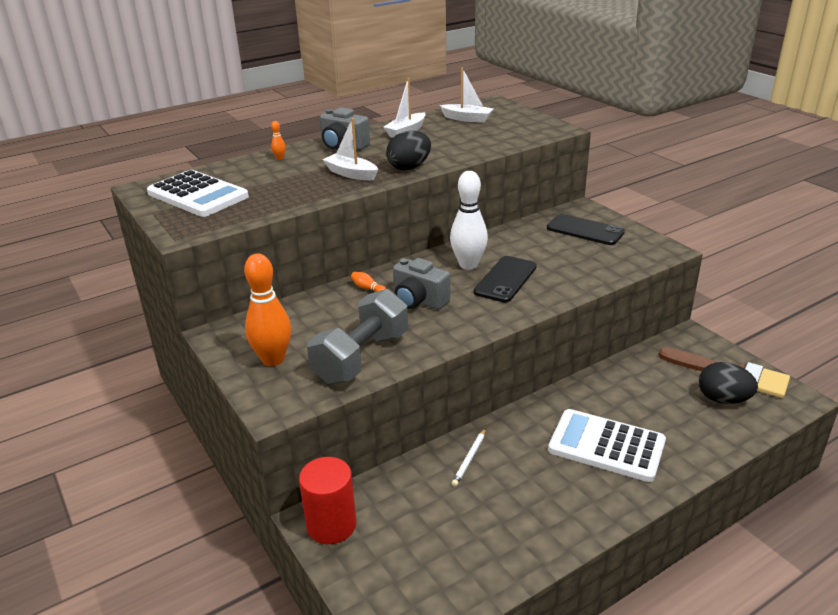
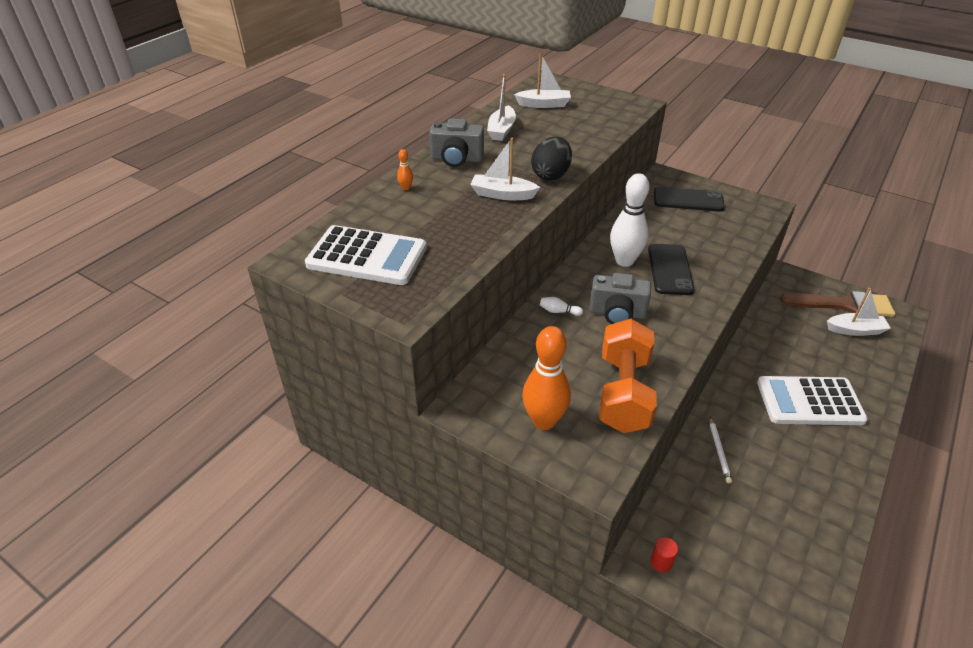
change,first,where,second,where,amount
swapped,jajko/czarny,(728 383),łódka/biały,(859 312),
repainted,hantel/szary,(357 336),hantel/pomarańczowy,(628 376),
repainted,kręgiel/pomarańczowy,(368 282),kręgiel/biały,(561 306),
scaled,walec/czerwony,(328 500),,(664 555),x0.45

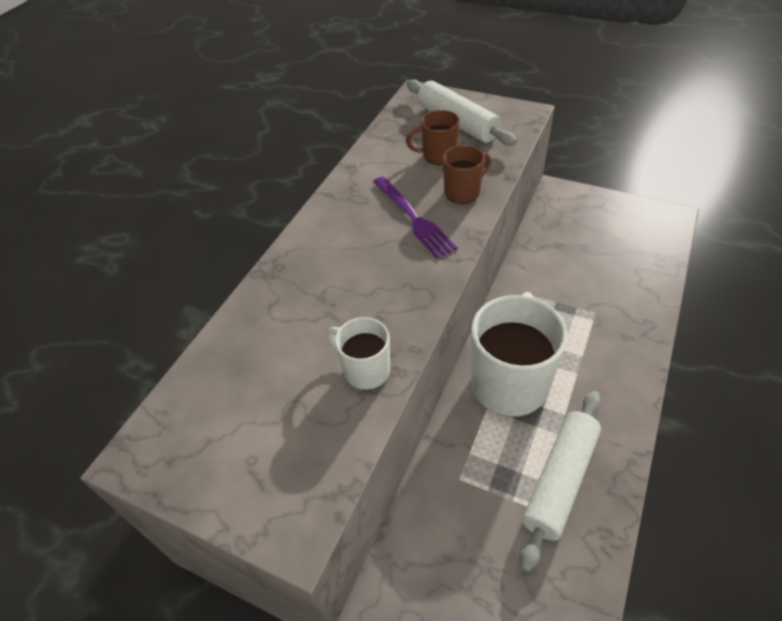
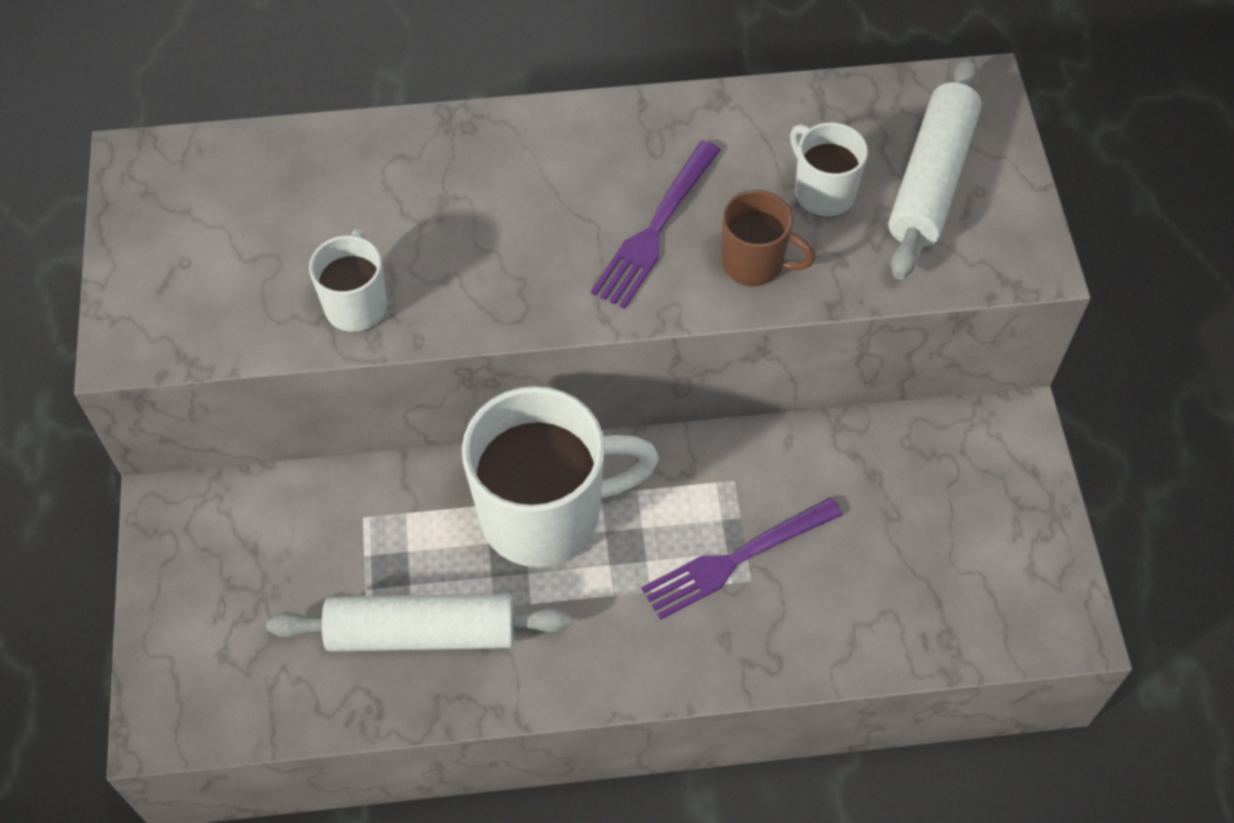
change,first,where,second,where,amount
new,,,widelec/fioletowy,(742 558),
repainted,kubek/brązowy,(433 137),kubek/biały,(829 169),

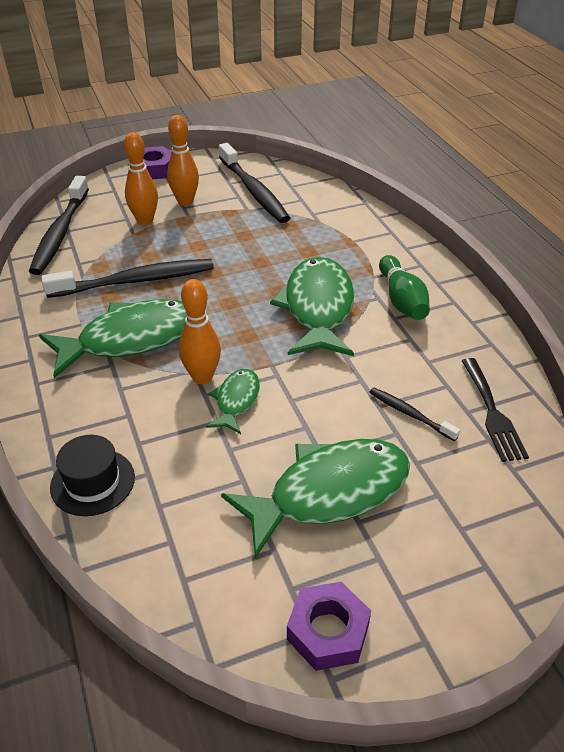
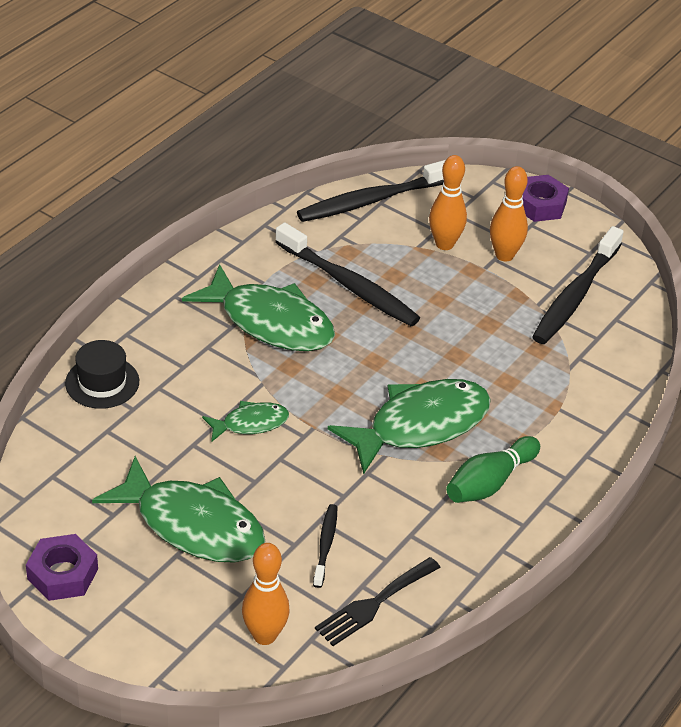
change,first,where,second,where,amount
shifted,kręgiel/pomarańczowy,(200 331),,(266 594),

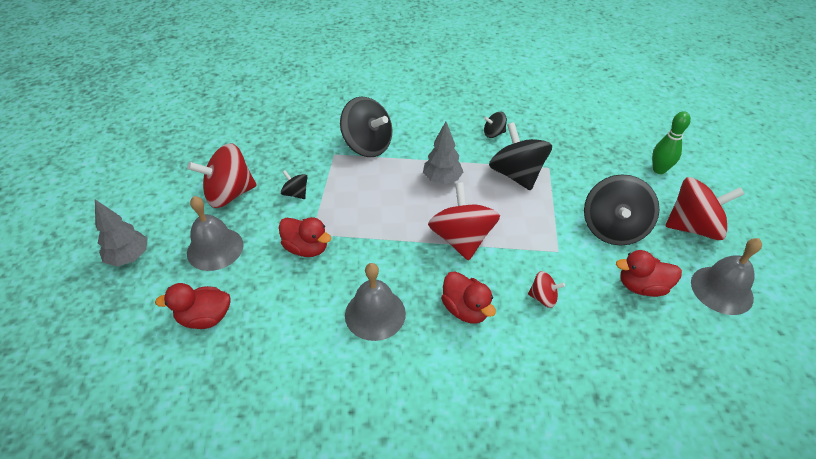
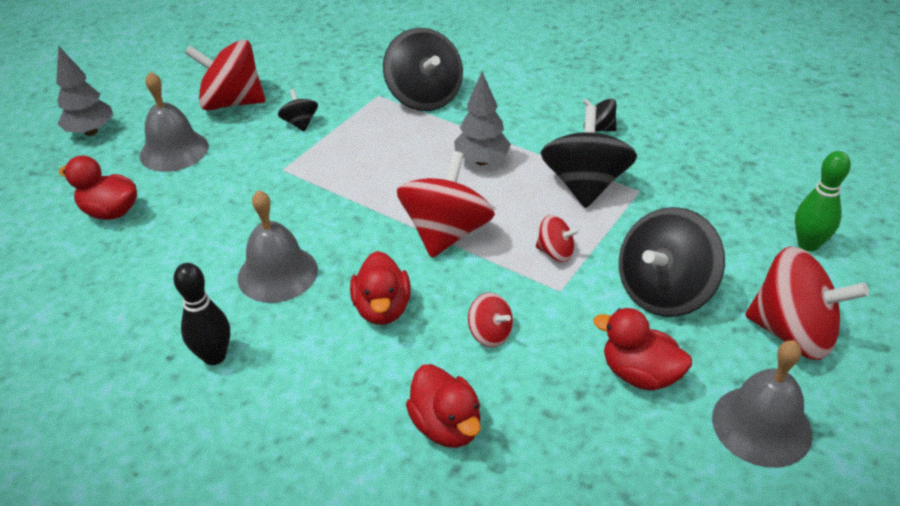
change,first,where,second,where,amount
new,,,kręgiel/czarny,(201 314),
new,,,bączek/czerwony,(558 238),
shifted,kaczka/czerwony,(305 237),,(443 406),

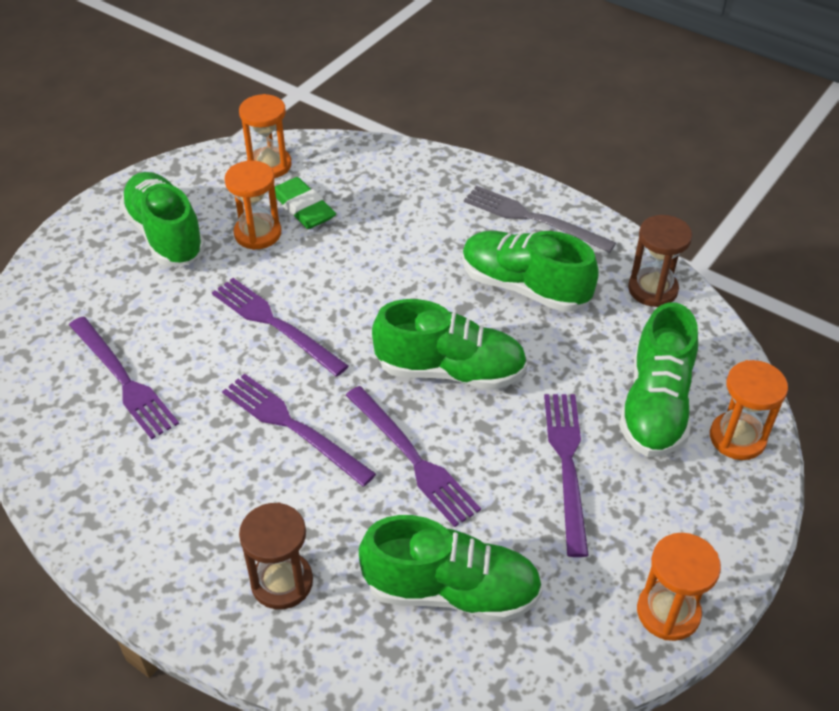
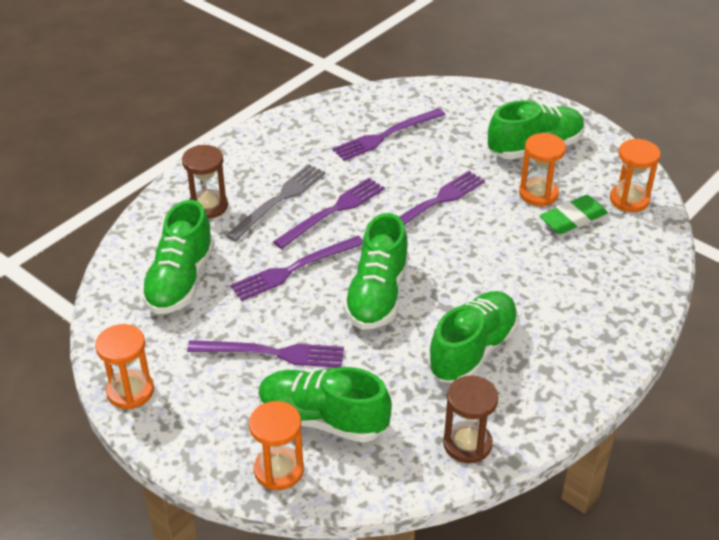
change,first,where,second,where,amount
shifted,widelec/szary,(540 219),,(275 203),

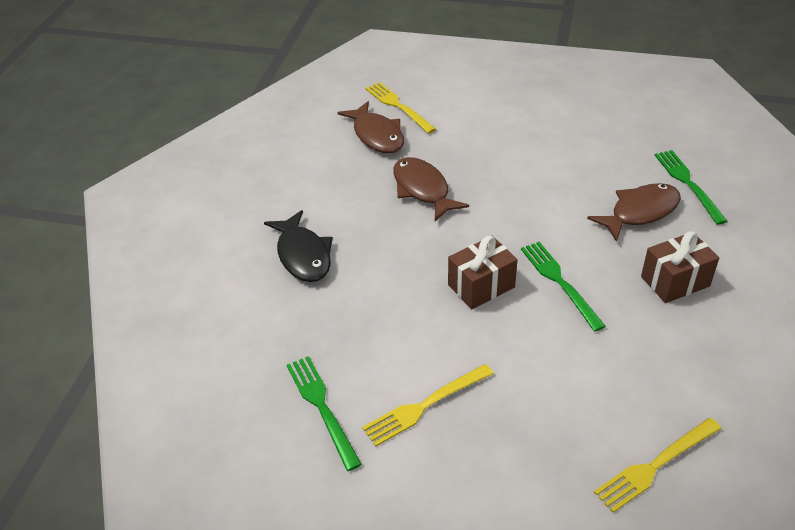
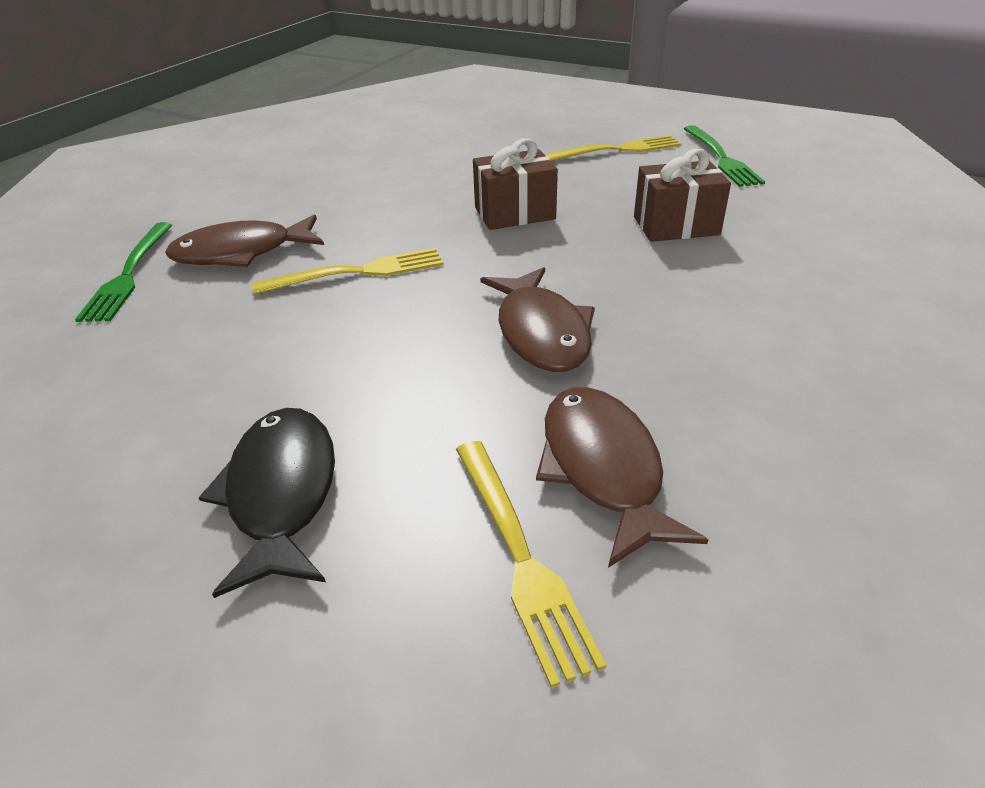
change,first,where,second,where,amount
gone,widelec/zielony,(563 287),,,
shifted,ryba/czarny,(298 246),,(266 503),
shifted,widelec/żółty,(658 465),,(348 271),
shifted,prezent/brązowy,(680 267),,(682 195),

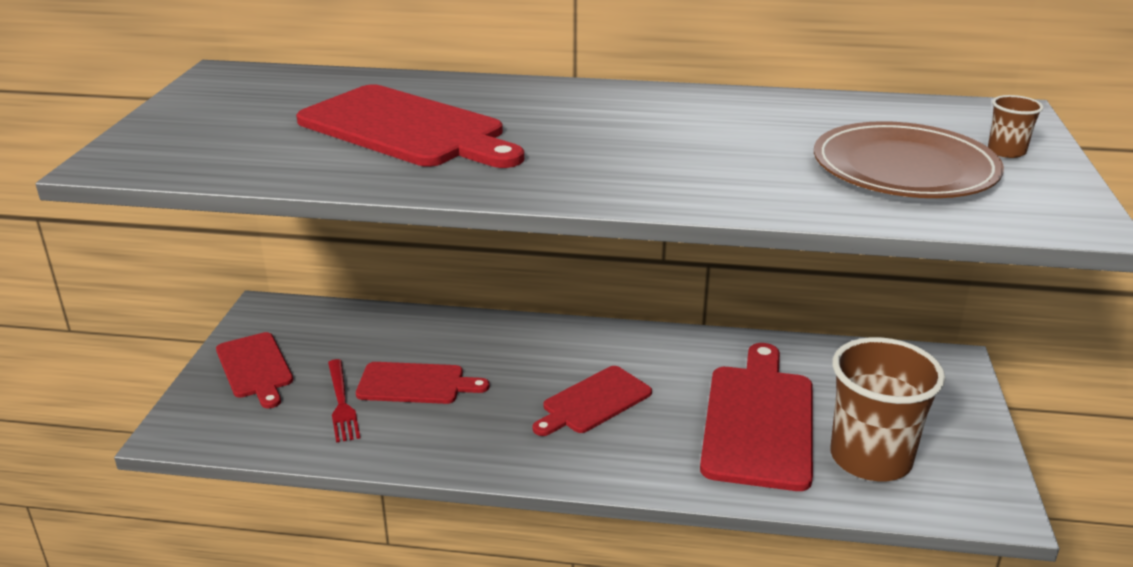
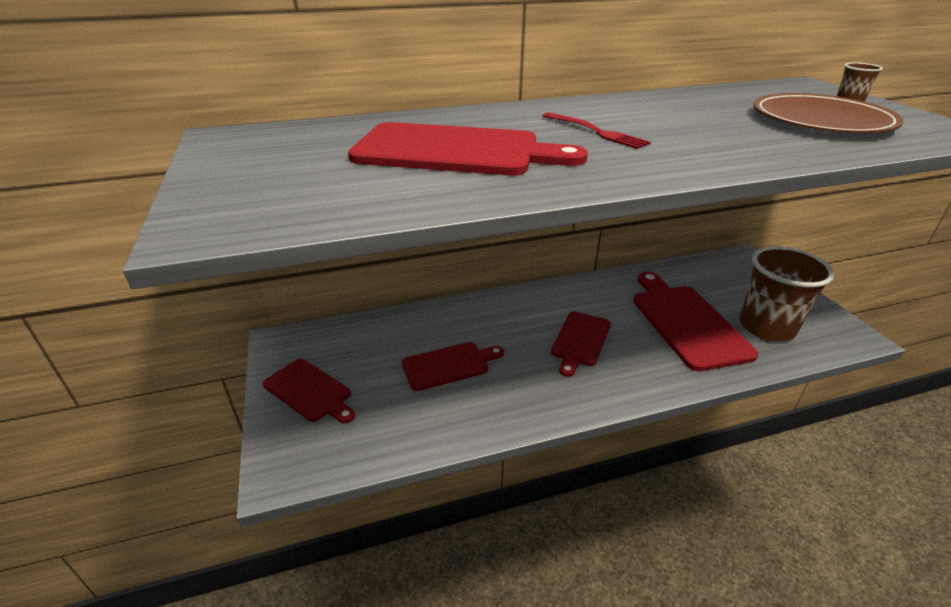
change,first,where,second,where,amount
shifted,widelec/czerwony,(344 401),,(597 130),

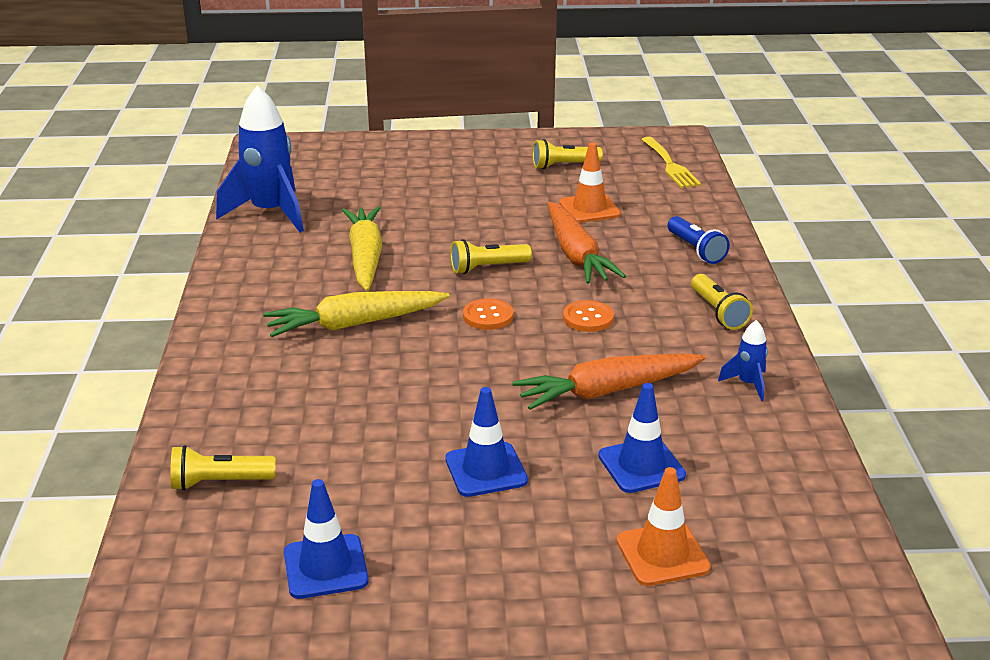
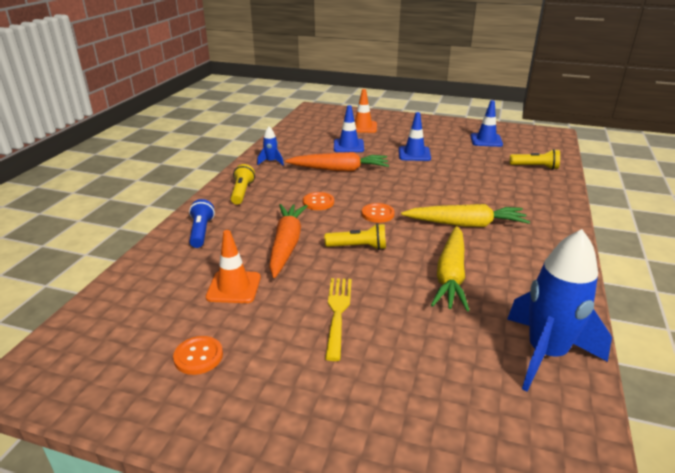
change,first,where,second,where,amount
shifted,widelec/żółty,(671 162),,(338 319),
swapped,latarka/żółty,(568 154),guzik/pomarańczowy,(198 355),

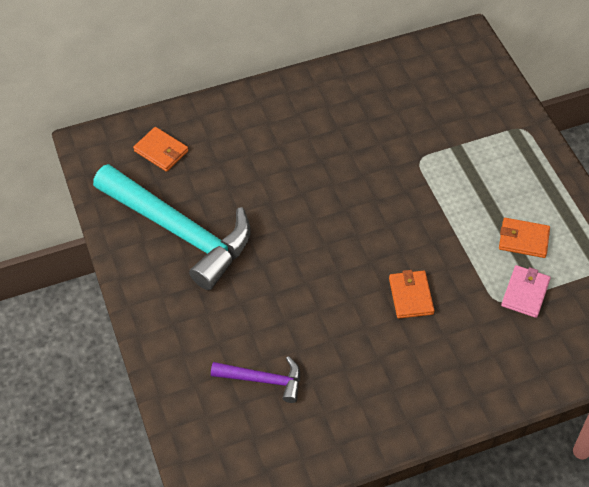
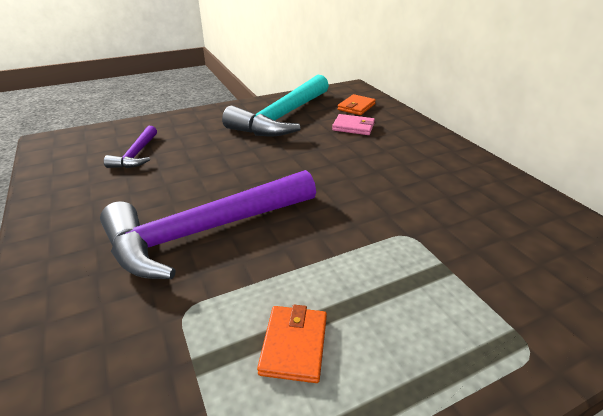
change,first,where,second,where,amount
shifted,portfel/różowy,(526 291),,(353 124),
swapped,portfel/pomarańczowy,(411 294),młotek/fioletowy,(208 224),

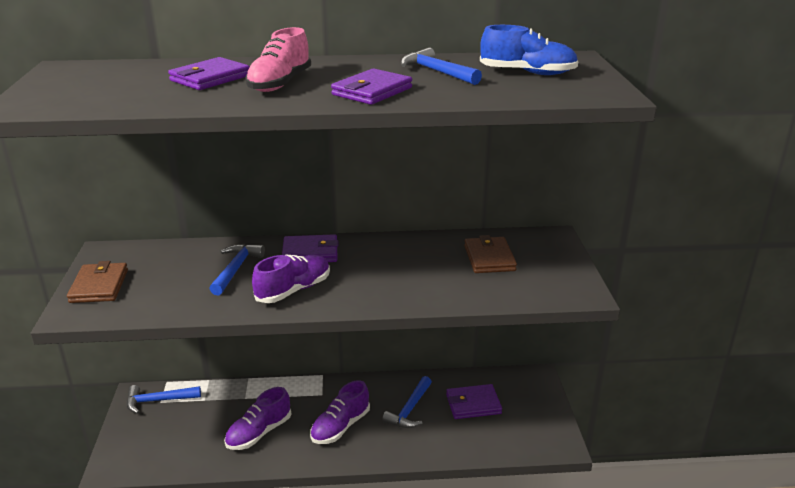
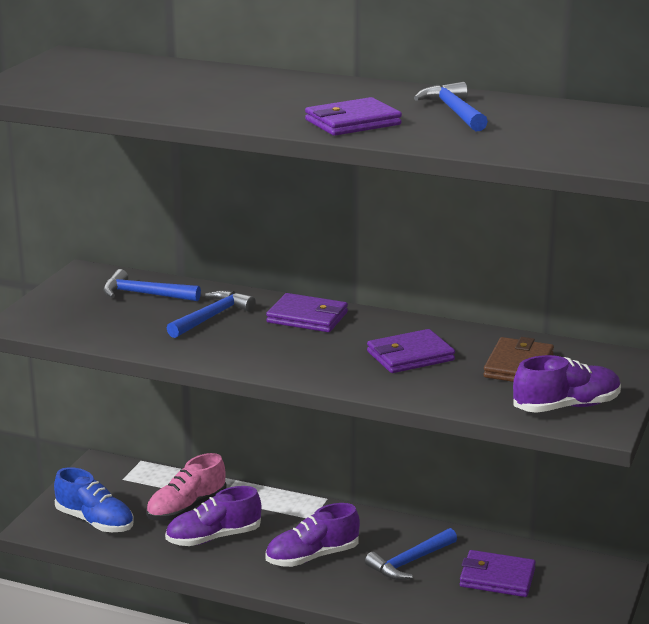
change,first,where,second,where,amount
gone,portfel/brązowy,(97 282),,,
shifted,młotek/niebieski,(164 399),,(152 285),
shifted,portfel/fioletowy,(209 73),,(411 351),
shifted,but/różowy,(278 59),,(186 487),
shifted,but/fioletowy,(291 278),,(567 384),
shifted,but/niebieski,(529 50),,(94 499),

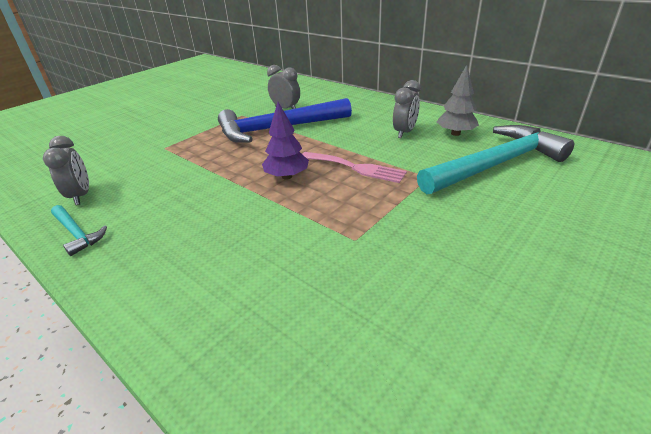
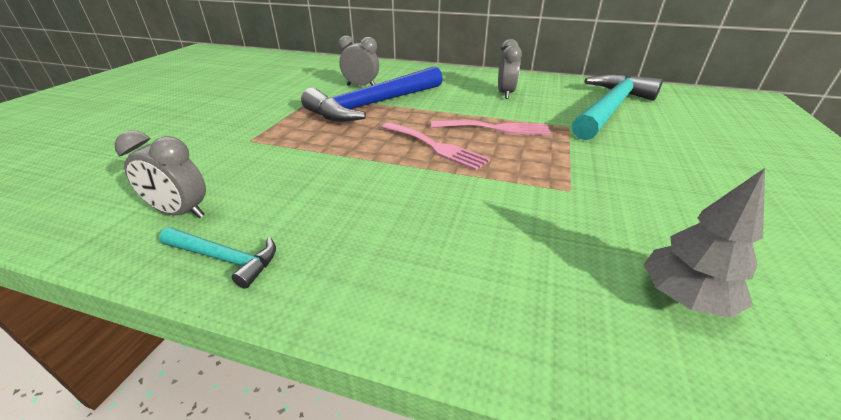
change,first,where,second,where,amount
shifted,drzewko/szary,(458 100),,(704 243),
swapped,drzewko/fioletowy,(285 141),widelec/różowy,(436 146),
rotated,budzik/szary,(66 170),,(160 174),150 degrees clockwise

